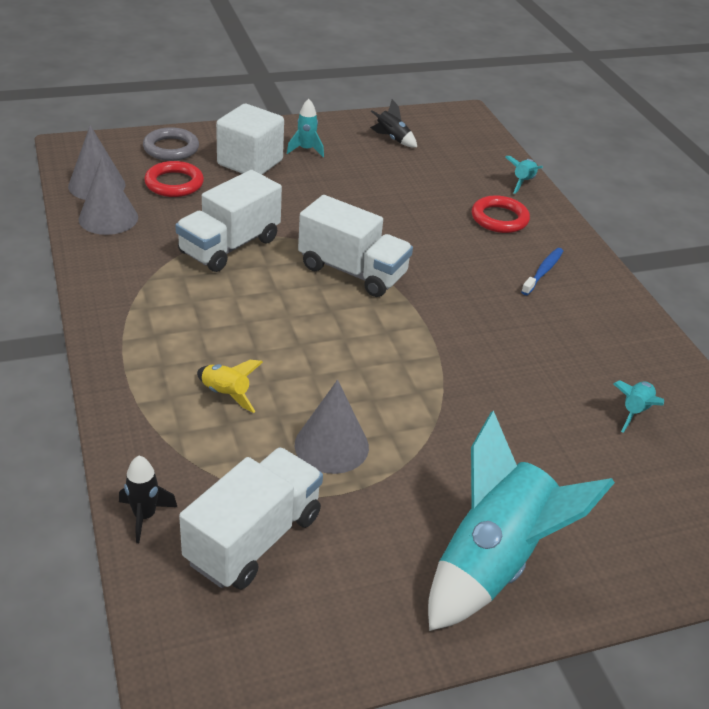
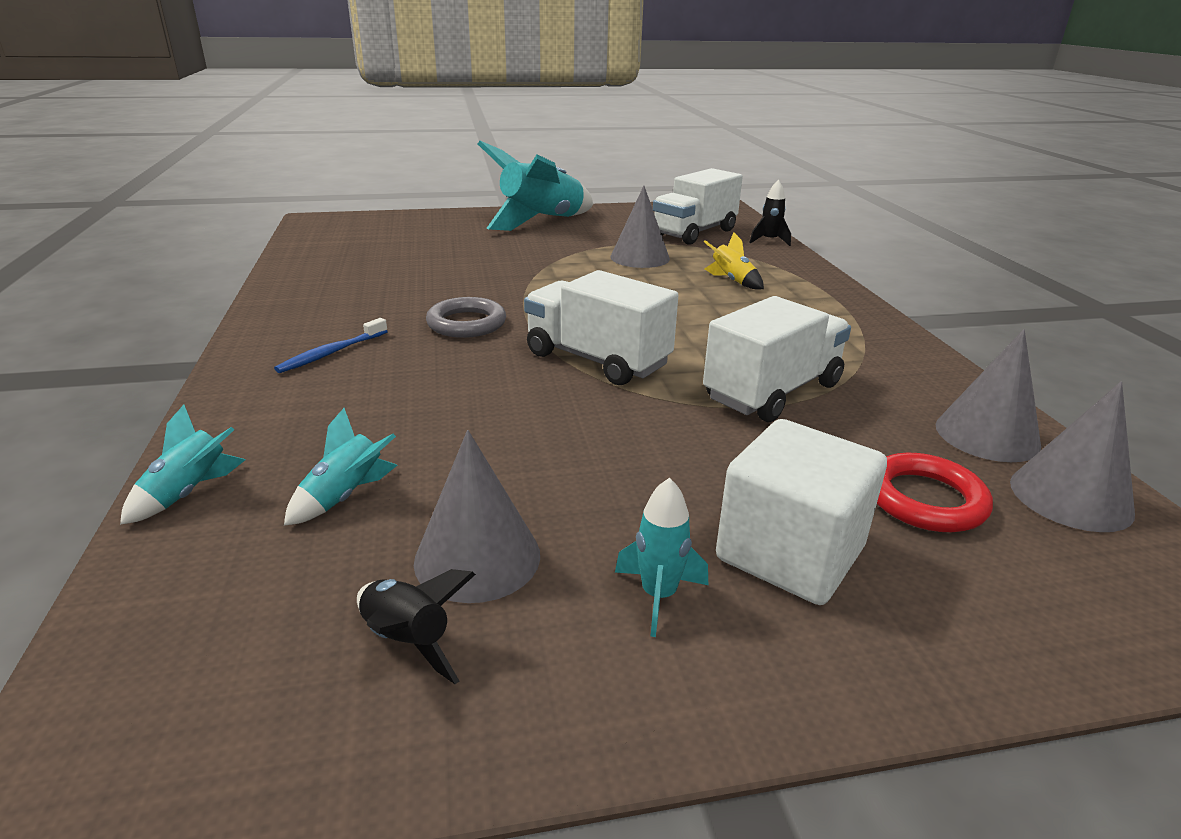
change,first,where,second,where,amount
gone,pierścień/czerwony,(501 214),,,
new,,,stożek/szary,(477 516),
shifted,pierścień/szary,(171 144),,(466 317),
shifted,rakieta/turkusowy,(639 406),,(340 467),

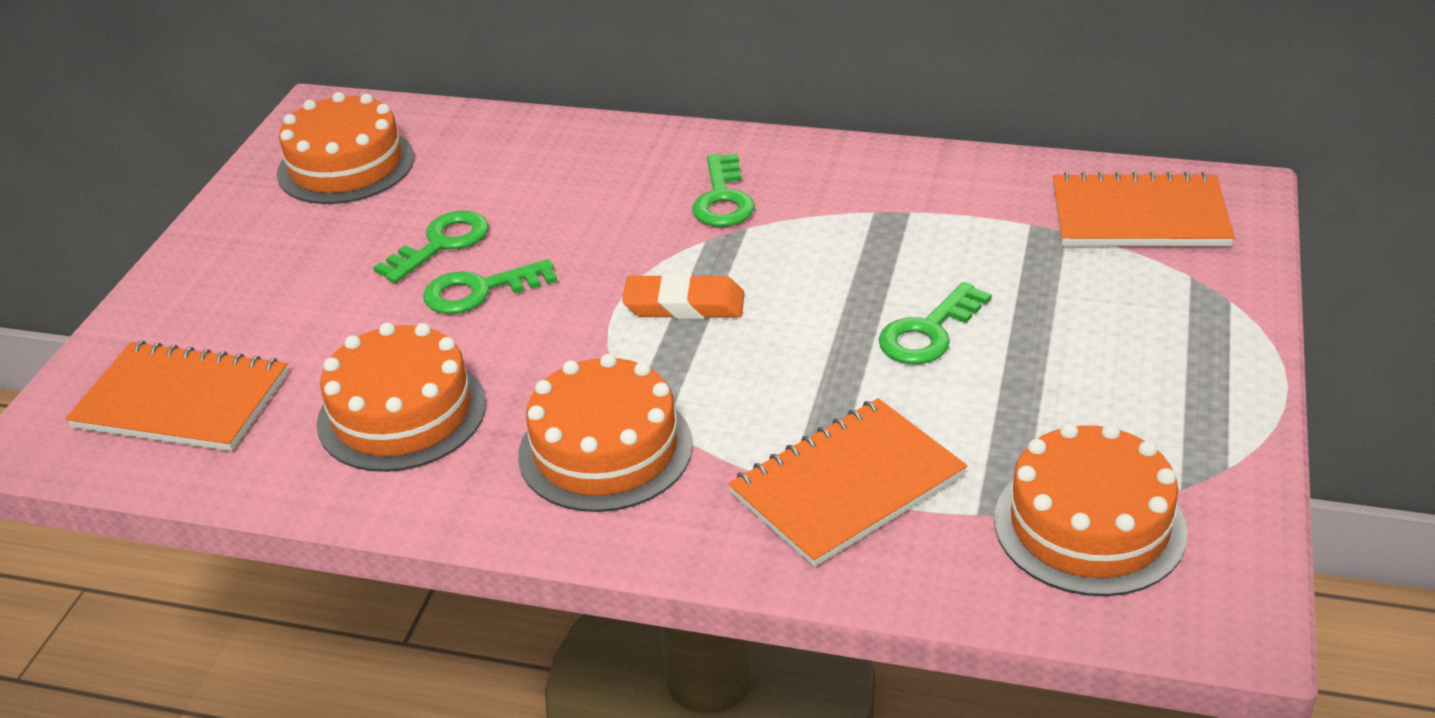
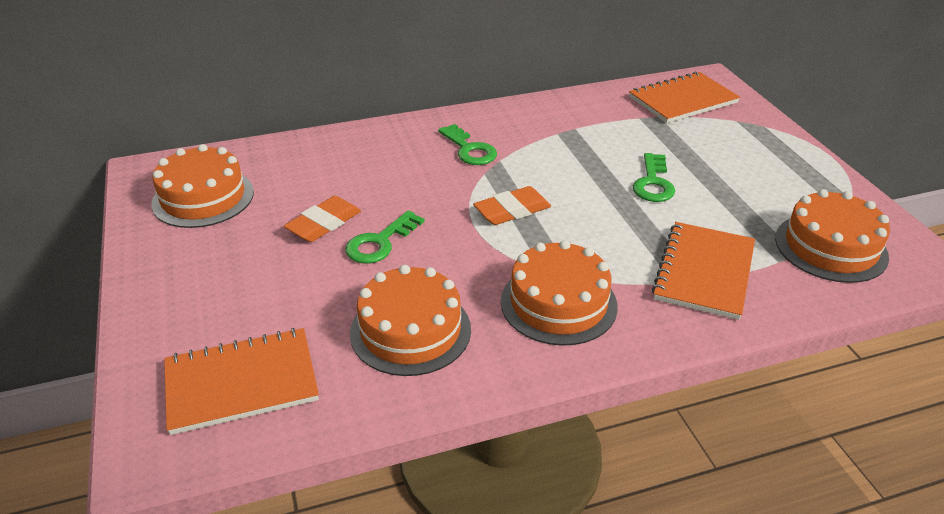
change,first,where,second,where,amount
swapped,klucz/zielony,(431 247),gumka do mazania/pomarańczowy,(322 219),

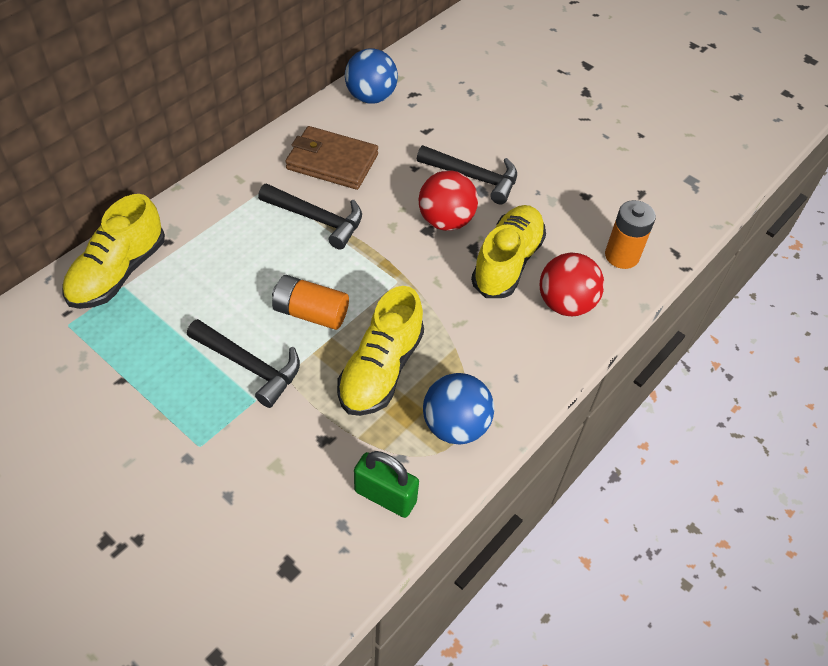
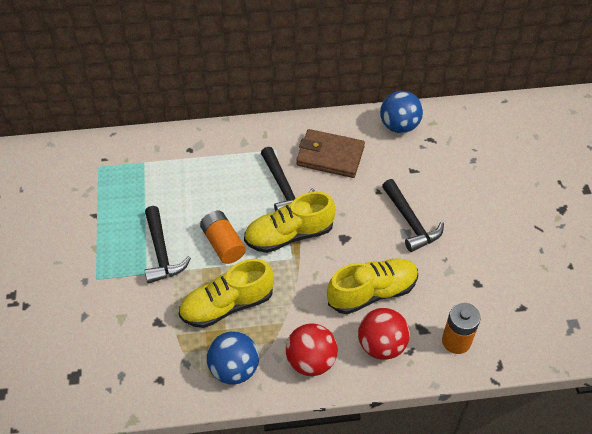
change,first,where,second,where,amount
gone,kłódka/zielony,(386 484),,,
shifted,but/żółty,(114 251),,(290 222),
shifted,piłka/czerwony,(448 201),,(312 349),
rotated,portfel/brązowy,(331 158),,(330 153),45 degrees counterclockwise

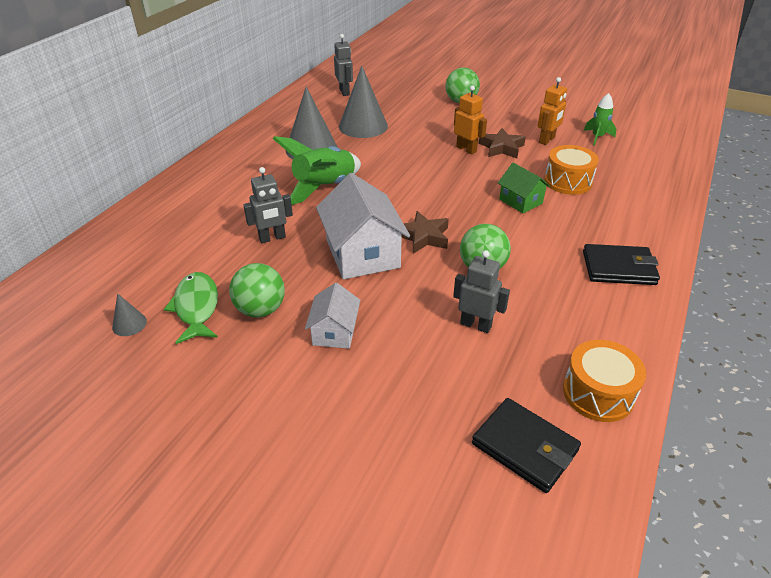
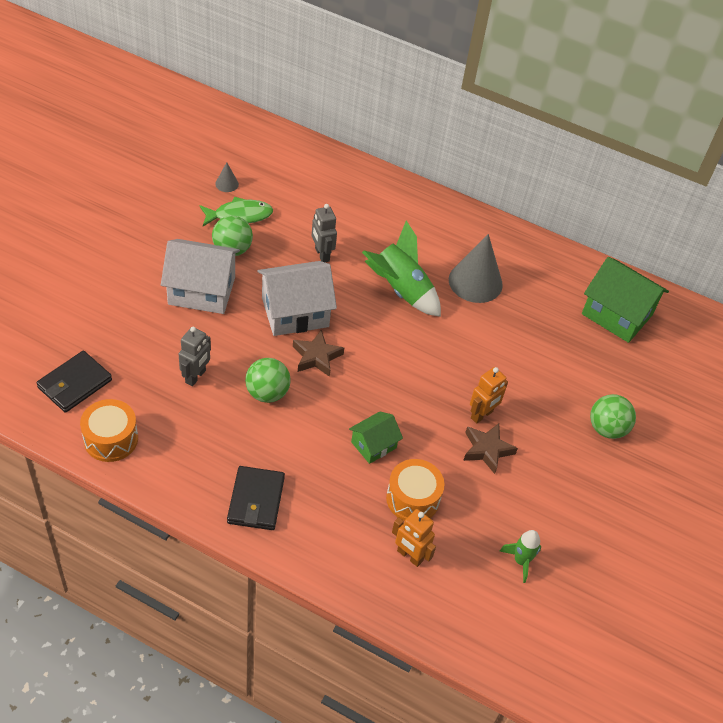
change,first,where,second,where,amount
gone,stożek/szary,(363 102),,,
shifted,robot/pomarańczowy,(552 111),,(414 538),
swapped,robot/szary,(343 65),domek/zielony,(625 300),
scaled,domek/biały,(332 316),,(200 276),x1.81

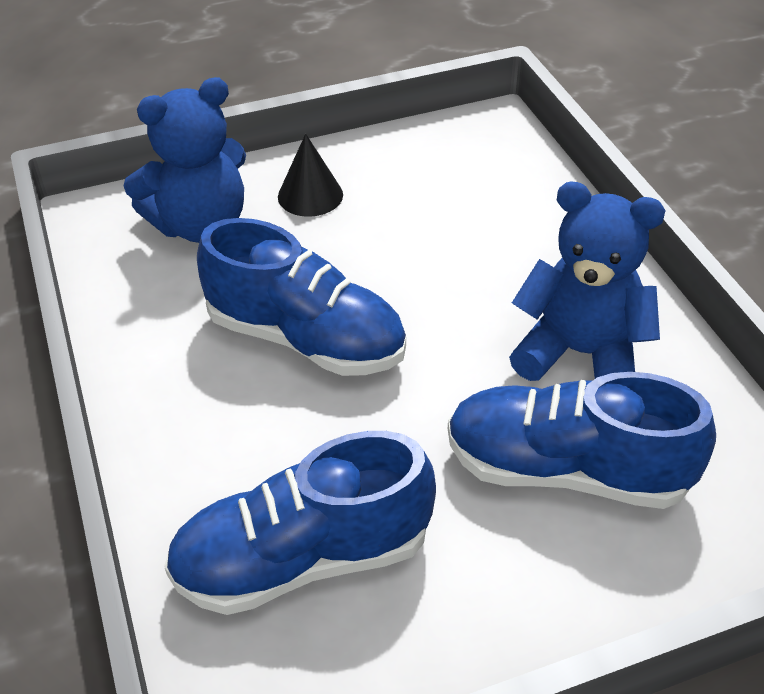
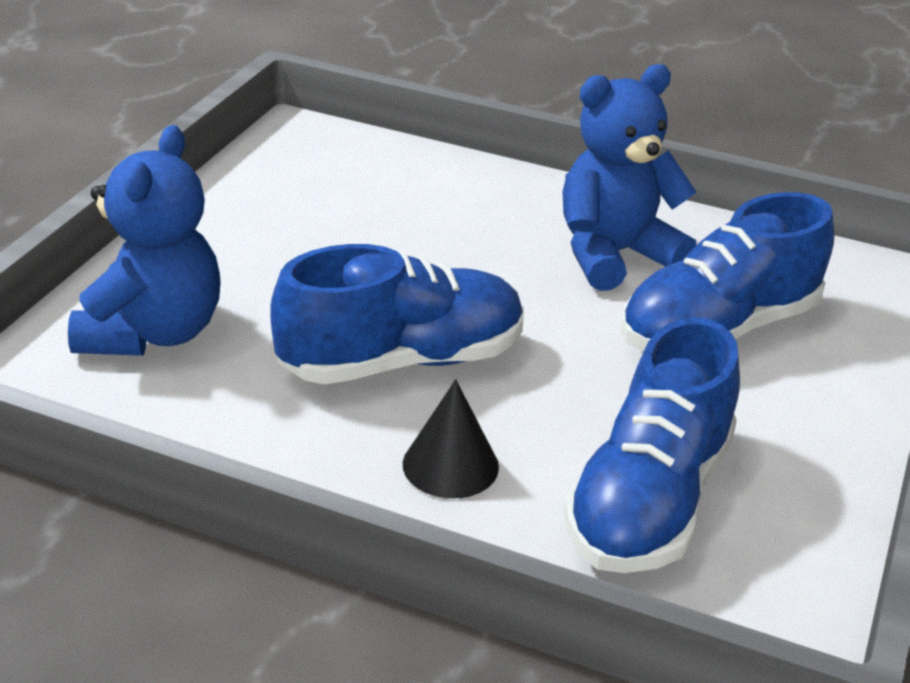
change,first,where,second,where,amount
shifted,stożek/czarny,(310 175),,(451 438),

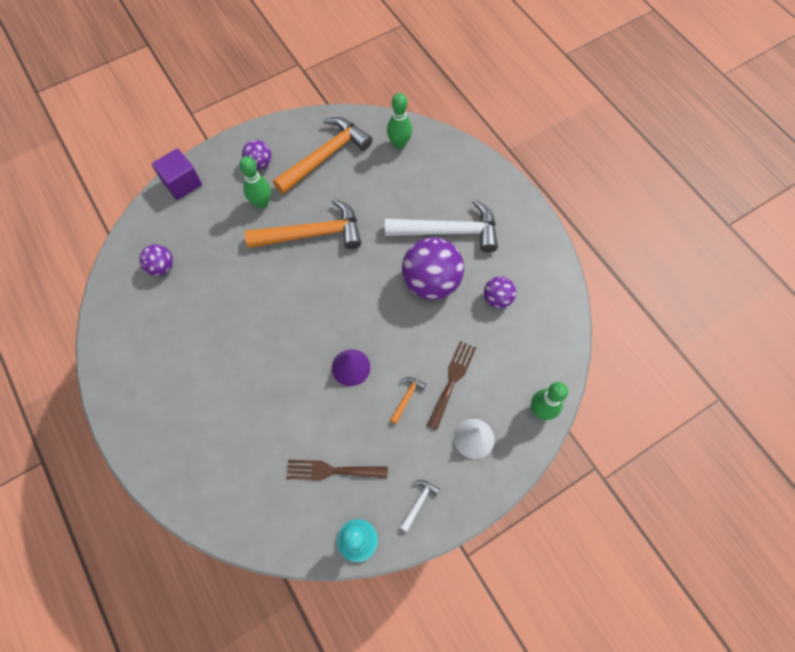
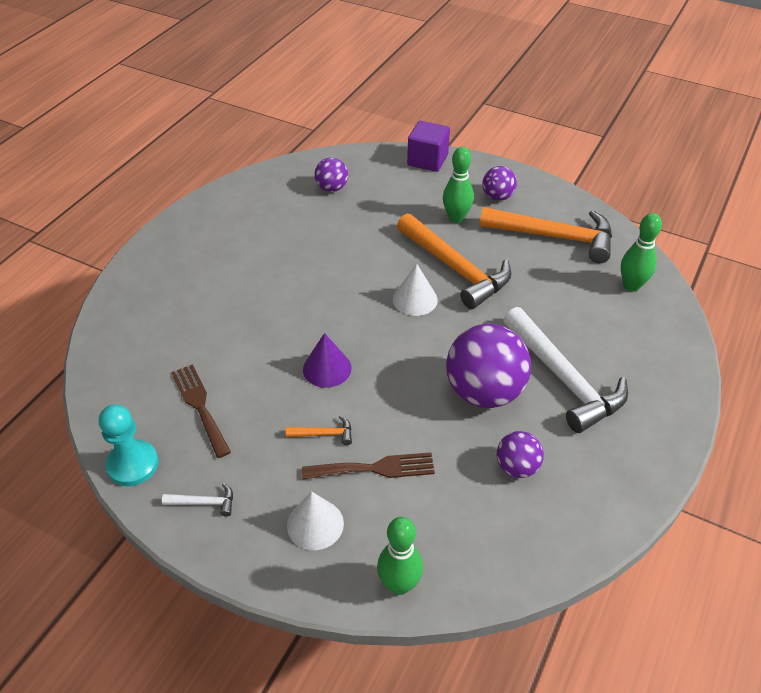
change,first,where,second,where,amount
new,,,stożek/biały,(415 290),

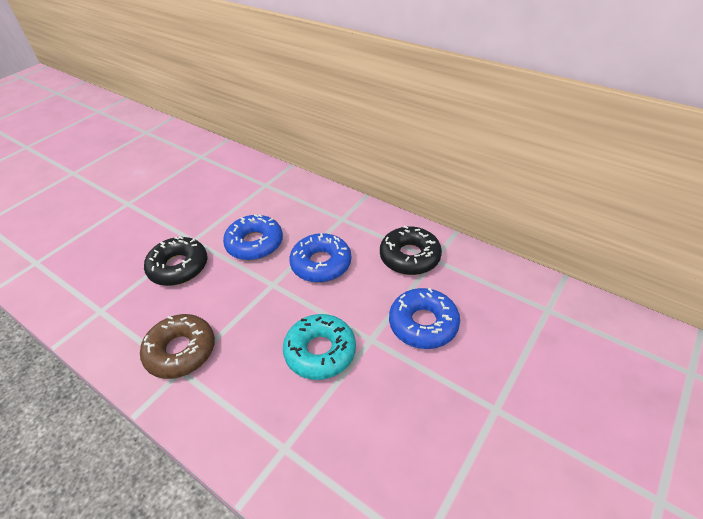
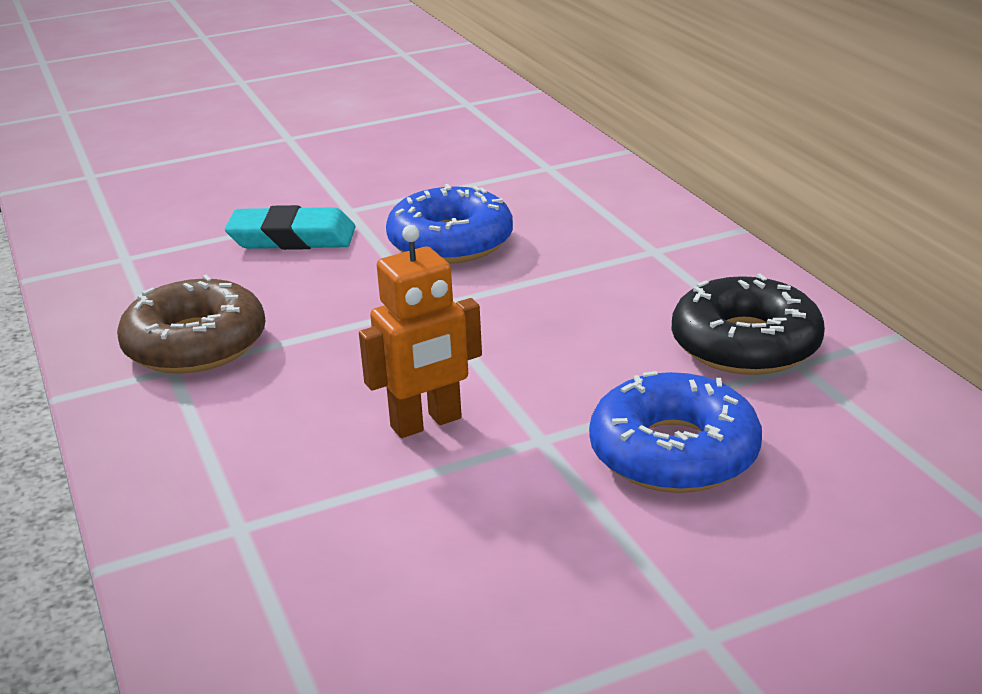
change,first,where,second,where,amount
gone,donut/niebieski,(320 258),,,
swapped,donut/czarny,(176 261),gumka do mazania/turkusowy,(290 227),
swapped,donut/turkusowy,(319 347),robot/pomarańczowy,(420 331),

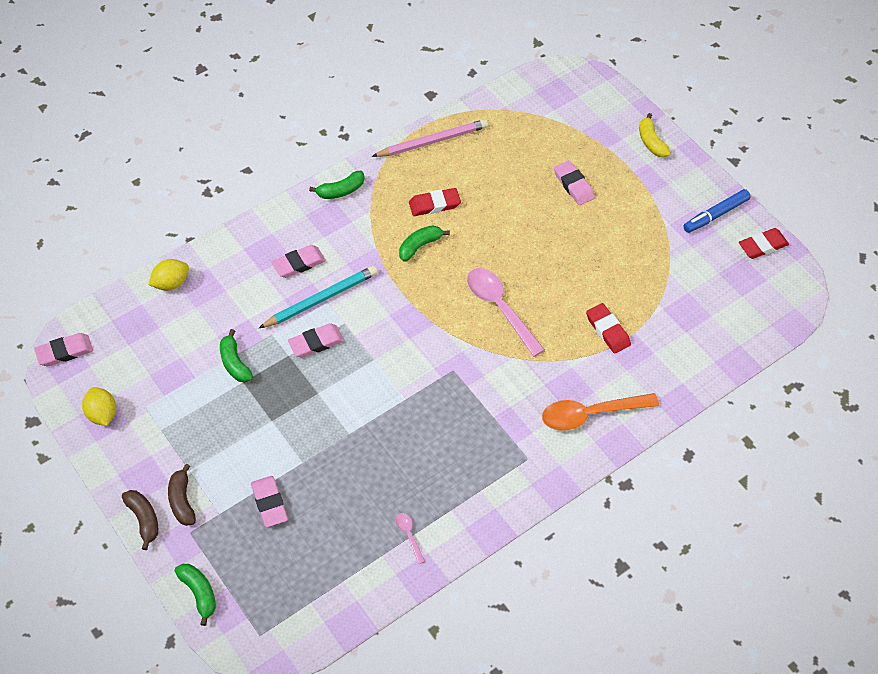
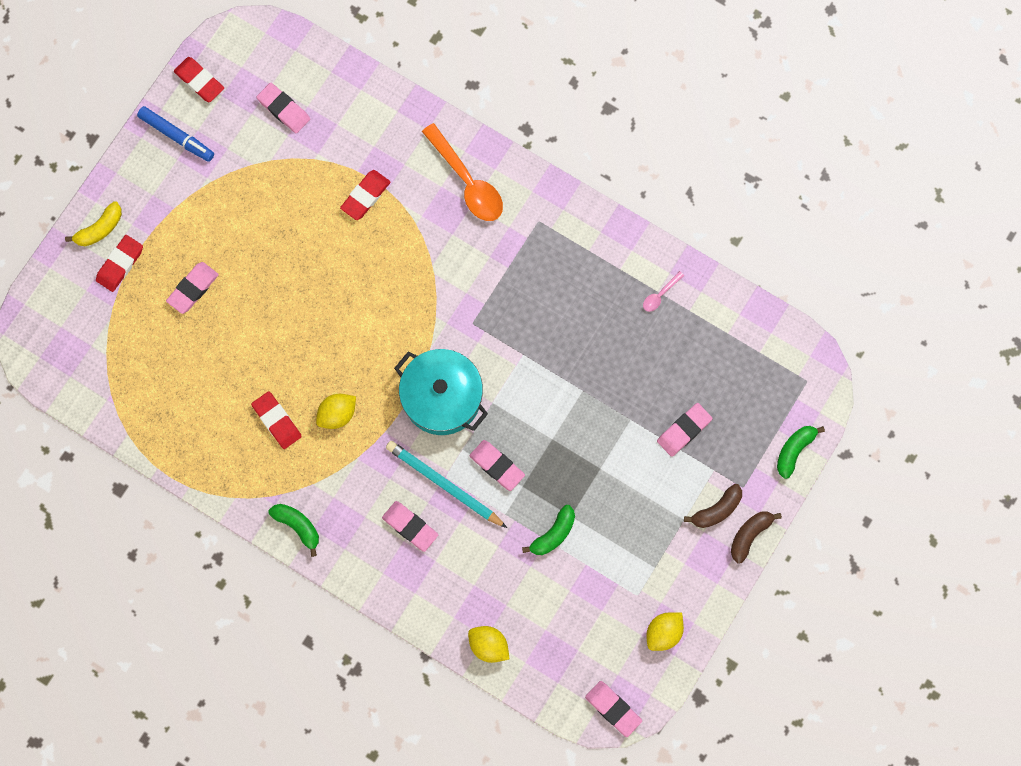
change,first,where,second,where,amount
gone,ołówek/różowy,(430 138),,,
gone,łyżka/różowy,(506 312),,,
new,,,gumka do mazania/czerwony,(119 263),
new,,,gumka do mazania/różowy,(283 108),
new,,,garnek/turkusowy,(441 392),
swapped,banan/zielony,(424 243),cytryna/żółty,(336 411),

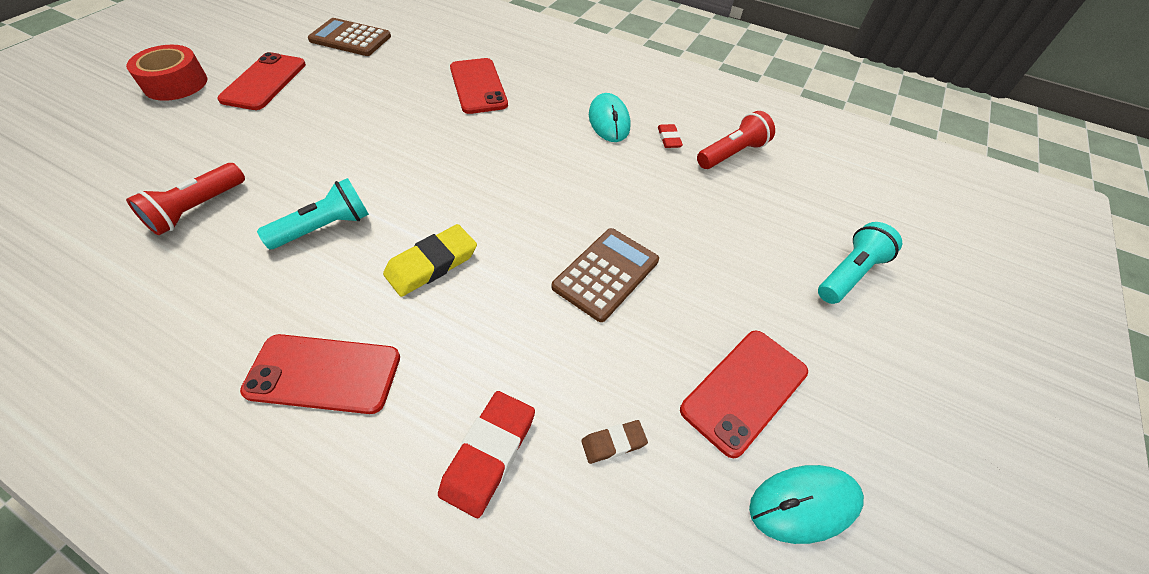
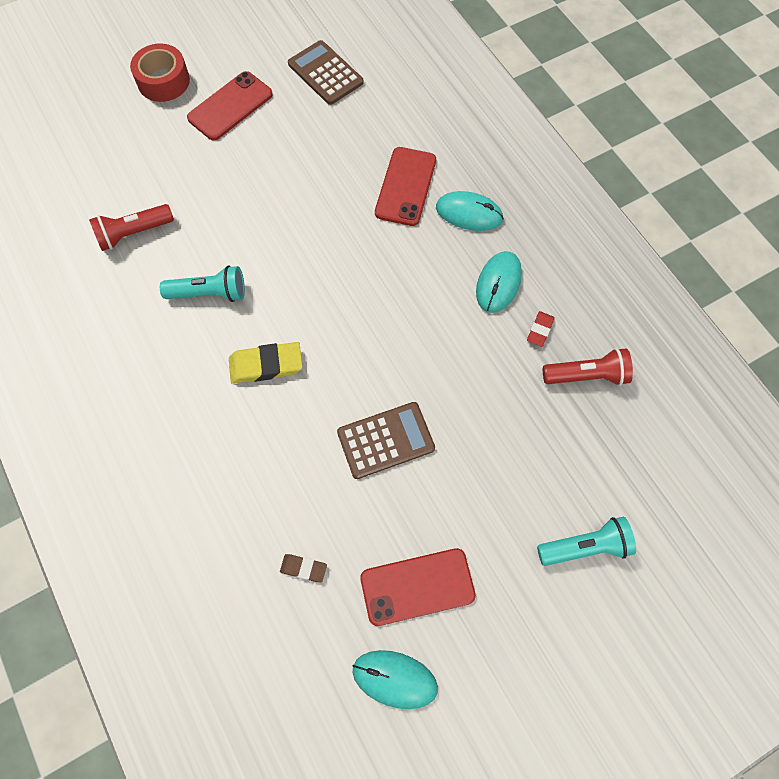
change,first,where,second,where,amount
gone,telefon/czerwony,(320 374),,,
gone,gumka do mazania/czerwony,(486 454),,,
new,,,myszka/turkusowy,(470 211),

